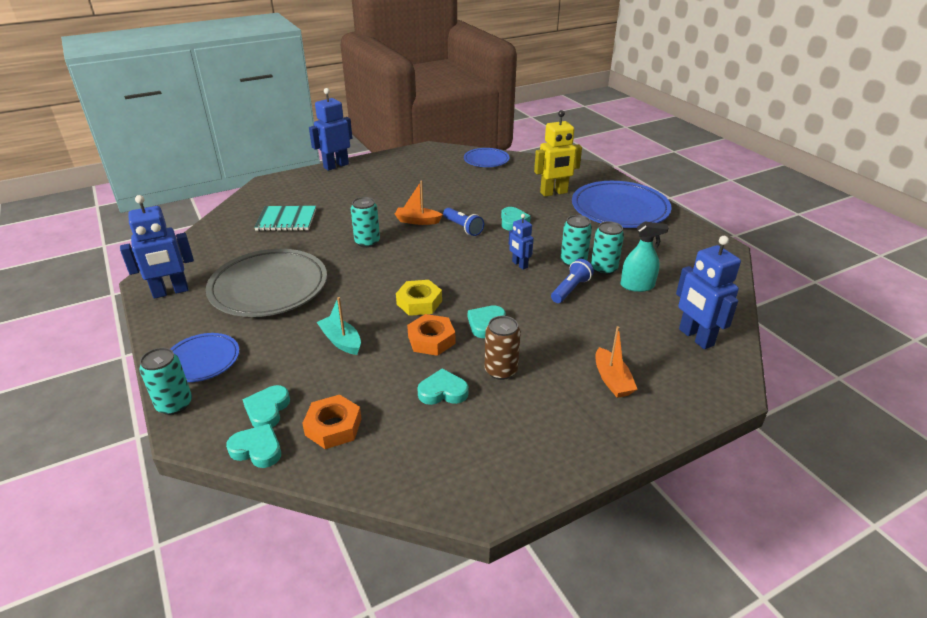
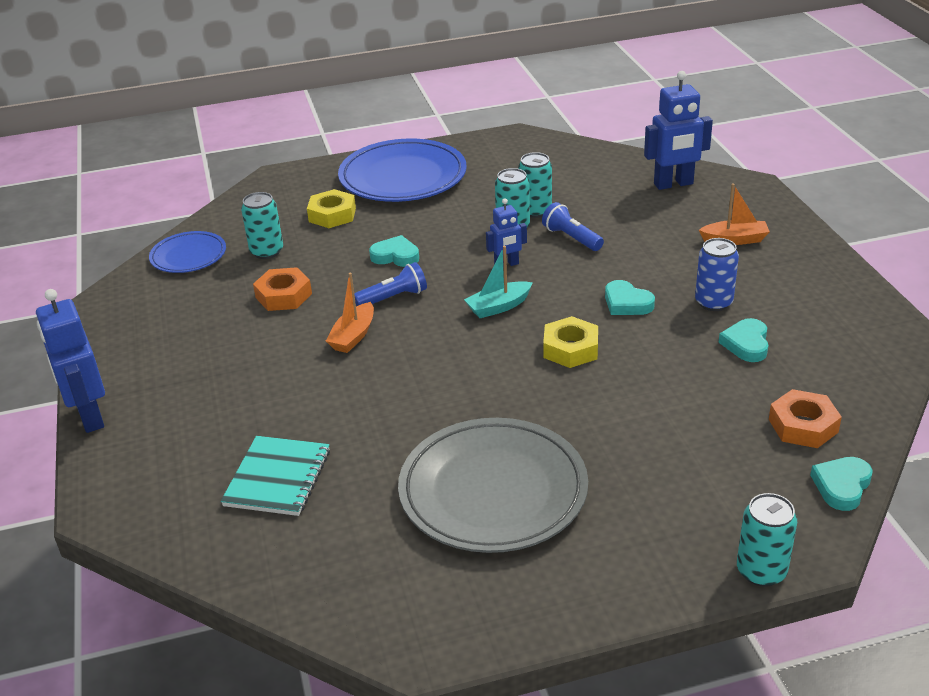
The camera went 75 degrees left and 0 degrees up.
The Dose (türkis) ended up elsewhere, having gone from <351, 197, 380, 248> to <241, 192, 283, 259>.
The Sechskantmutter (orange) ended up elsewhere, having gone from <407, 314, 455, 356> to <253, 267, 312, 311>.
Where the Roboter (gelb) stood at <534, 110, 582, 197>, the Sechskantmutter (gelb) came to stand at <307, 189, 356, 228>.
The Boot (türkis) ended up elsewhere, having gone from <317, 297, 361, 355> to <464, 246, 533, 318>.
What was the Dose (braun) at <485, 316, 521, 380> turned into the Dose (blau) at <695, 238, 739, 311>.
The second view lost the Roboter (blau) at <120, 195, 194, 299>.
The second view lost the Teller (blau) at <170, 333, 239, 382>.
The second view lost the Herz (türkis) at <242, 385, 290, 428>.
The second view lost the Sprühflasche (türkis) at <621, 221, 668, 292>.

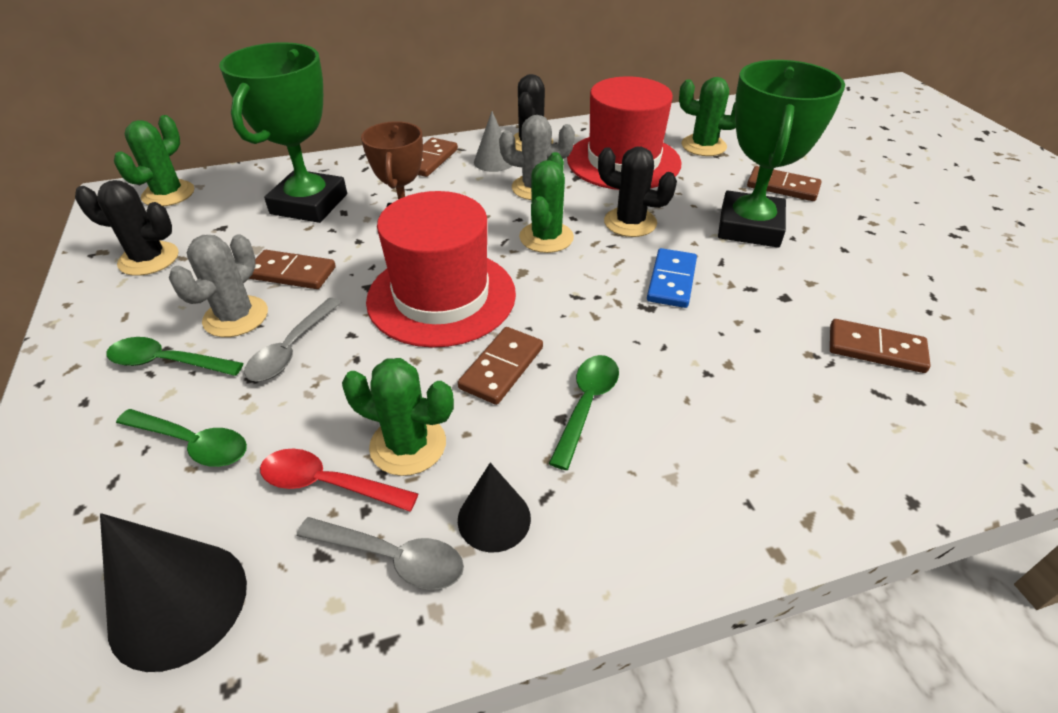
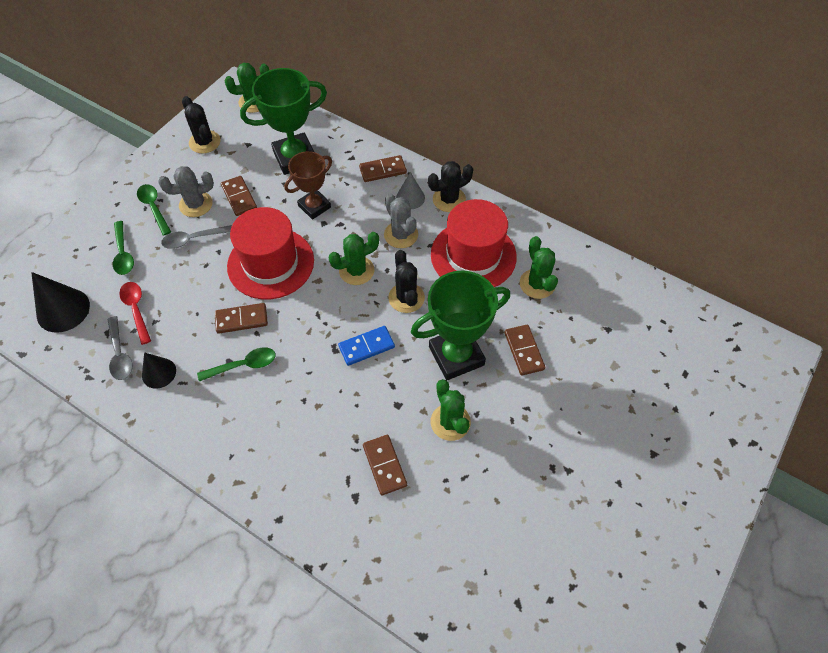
The camera went 50 degrees right and 15 degrees up.
The Kaktus (grün) ended up elsewhere, having gone from <342, 358, 454, 476> to <431, 379, 471, 441>.

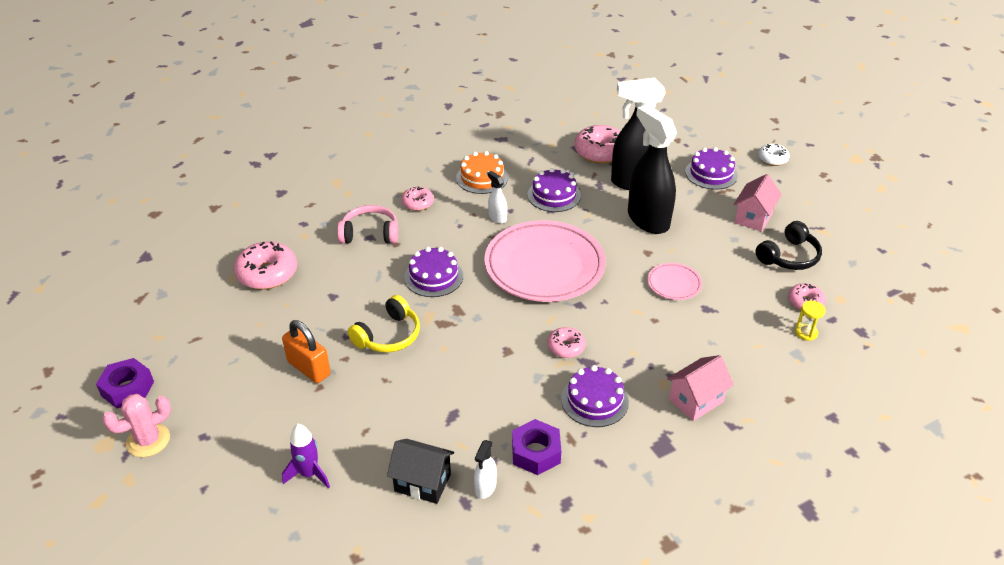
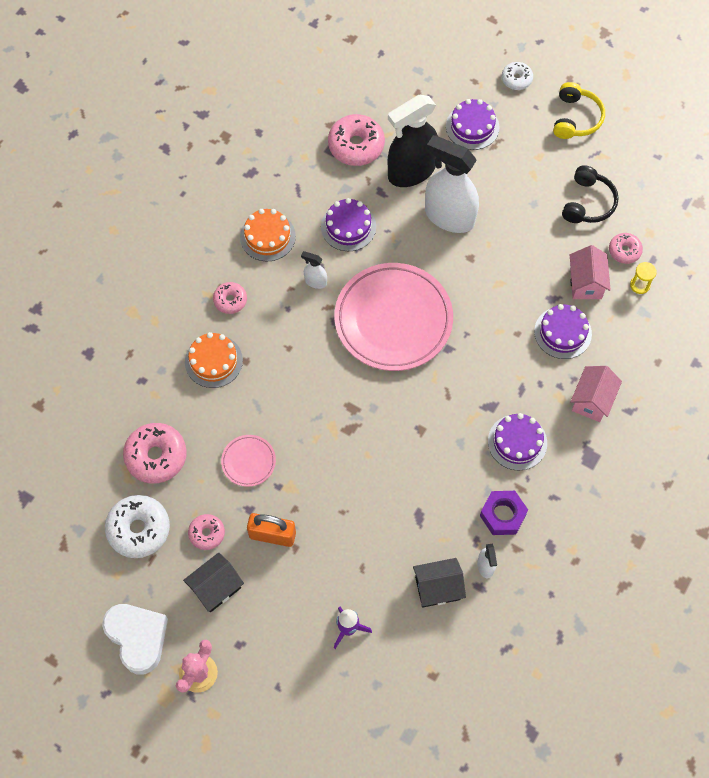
The camera went 30 degrees left and 25 degrees up.
Where the Sechskantmutter (lila) stood at <96, 358, 154, 408>, the Herz (weiß) came to stand at <102, 604, 168, 675>.
The second view gained the Donut (weiß) at <105, 495, 170, 558>.
The second view gained the Haus (schwarz) at <183, 552, 244, 612>.
Where the Kopfhörer (rosa) stood at <337, 205, 398, 244>, the Kuchen (orange) came to stand at <185, 332, 243, 388>.
The Donut (rosa) ended up elsewhere, having gone from <547, 327, 586, 358> to <188, 514, 225, 550>.
The Teller (rosa) ended up elsewhere, having gone from <647, 263, 702, 300> to <221, 435, 276, 487>.
What was the Sprühflasche (schwarz) at <628, 104, 677, 234> turned into the Sprühflasche (weiß) at <425, 135, 479, 233>.
The Kuchen (lila) ended up elsewhere, having gone from <404, 247, 463, 297> to <534, 304, 592, 359>.
The Kopfhörer (gelb) ended up elsewhere, having gone from <348, 295, 420, 353> to <553, 82, 605, 139>.
The Haus (rosa) ended up elsewhere, having gone from <734, 174, 782, 232> to <570, 245, 611, 299>.

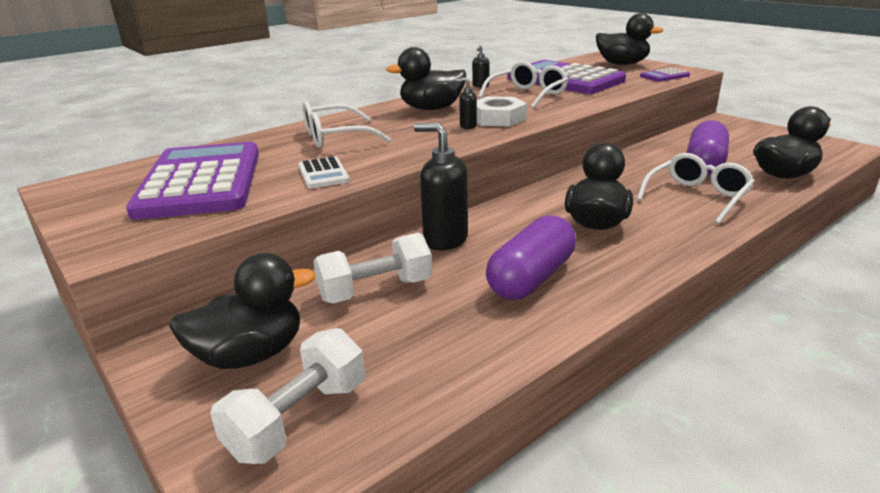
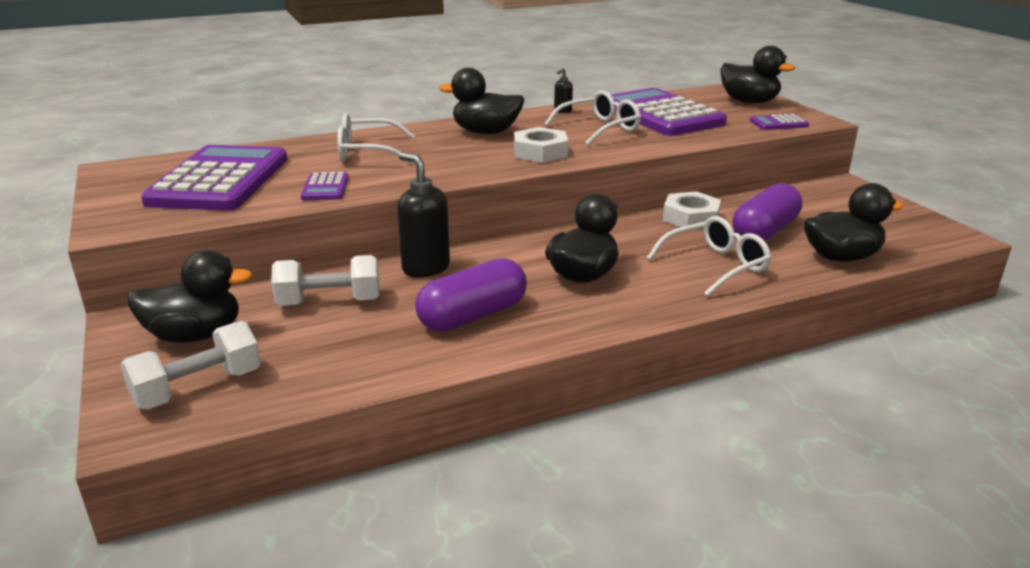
The camera went 15 degrees right and 0 degrees up.
What was the Taschenrechner (weiß) at <298, 156, 350, 188> turned into the Taschenrechner (lila) at <301, 172, 349, 200>.
The second view gained the Sechskantmutter (weiß) at <663, 191, 721, 229>.
The second view lost the Seifenspender (schwarz) at <455, 77, 477, 129>.

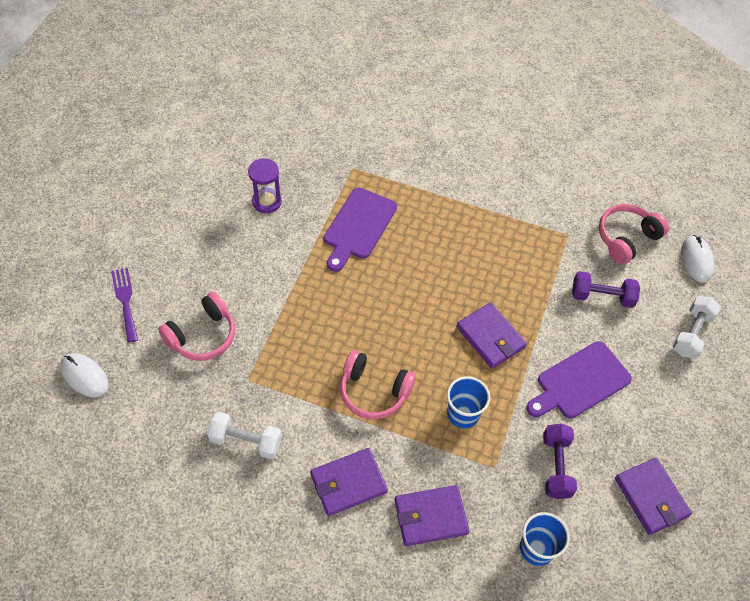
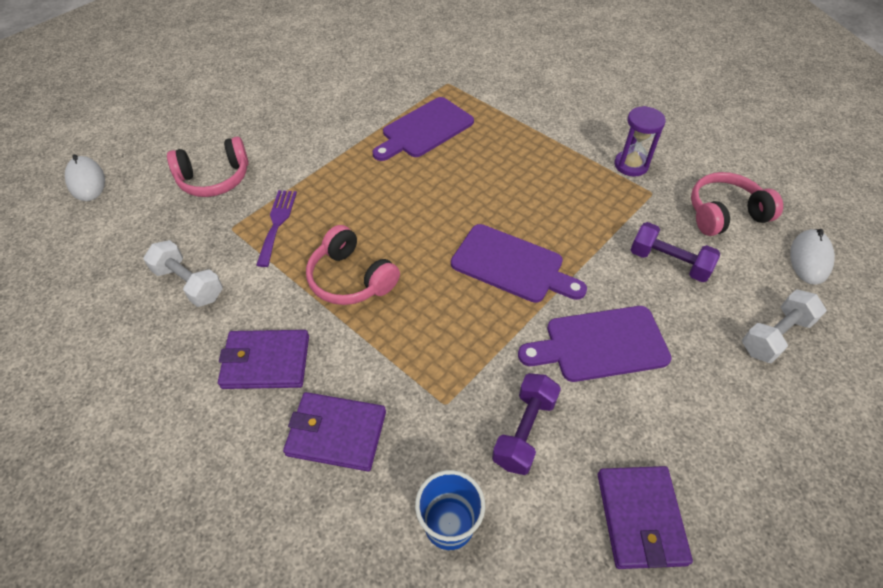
The camera went 25 degrees right and 5 degrees down.
The Gabel (lila) ended up elsewhere, having gone from <111, 268, 138, 343> to <256, 190, 297, 267>.
Where the Geldbörse (lila) stood at <456, 302, 527, 369>, the Schneidebrett (lila) came to stand at <451, 224, 587, 303>.
The Sanduhr (lila) ended up elsewhere, having gone from <248, 158, 282, 213> to <614, 106, 666, 176>.
The second view lost the Becher (blau) at <447, 376, 490, 428>.

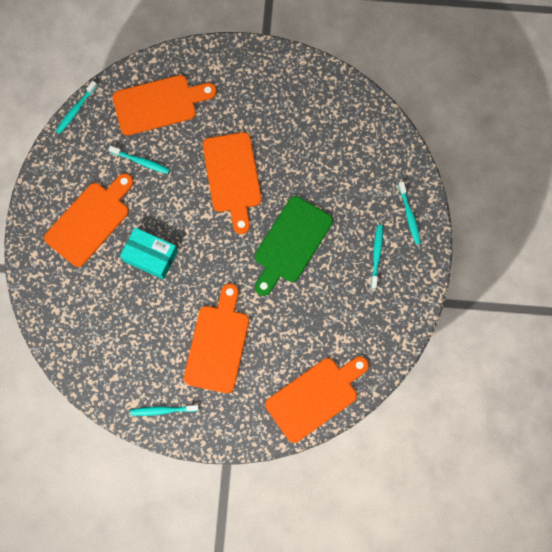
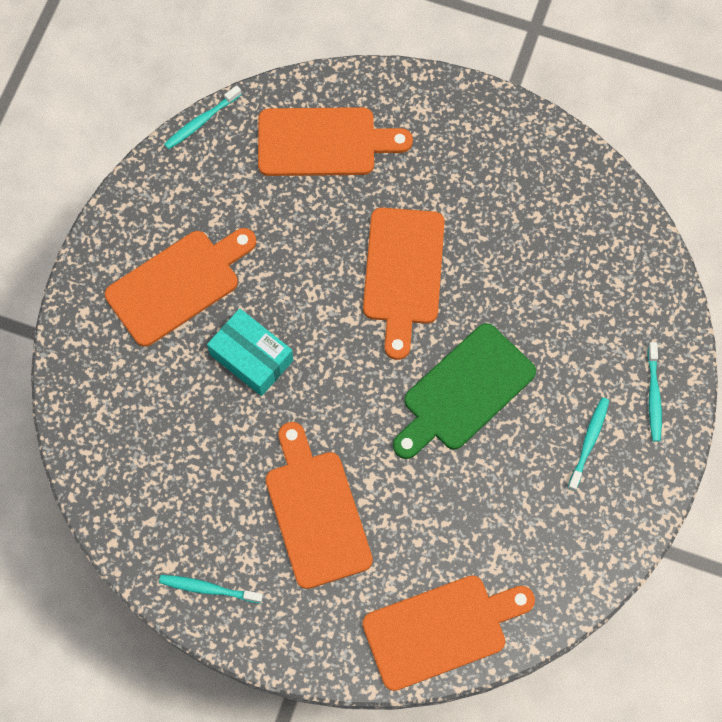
The camera went 15 degrees right and 5 degrees down.
The Schneidebrett (orange) at <184, 283, 249, 393> ended up facing another way, 45 degrees counterclockwise from before.
The second view lost the Zahnbürste (türkis) at <108, 146, 170, 174>.

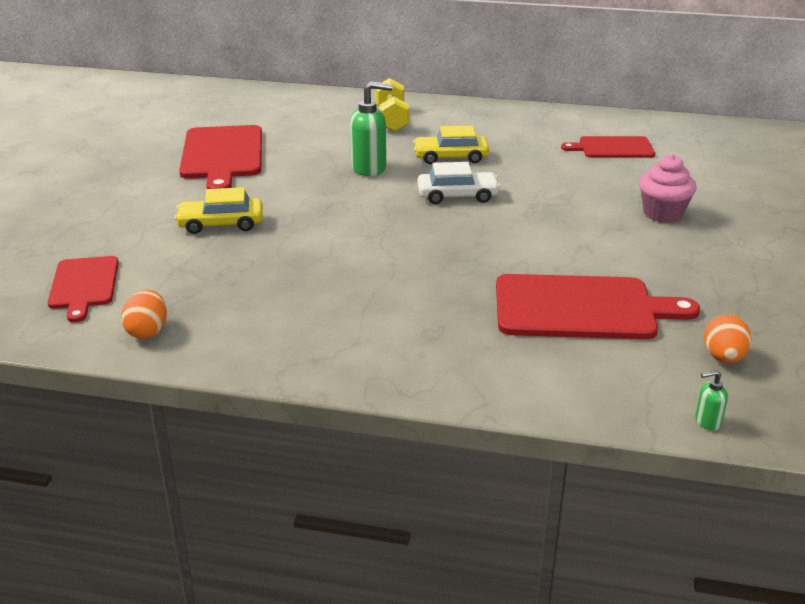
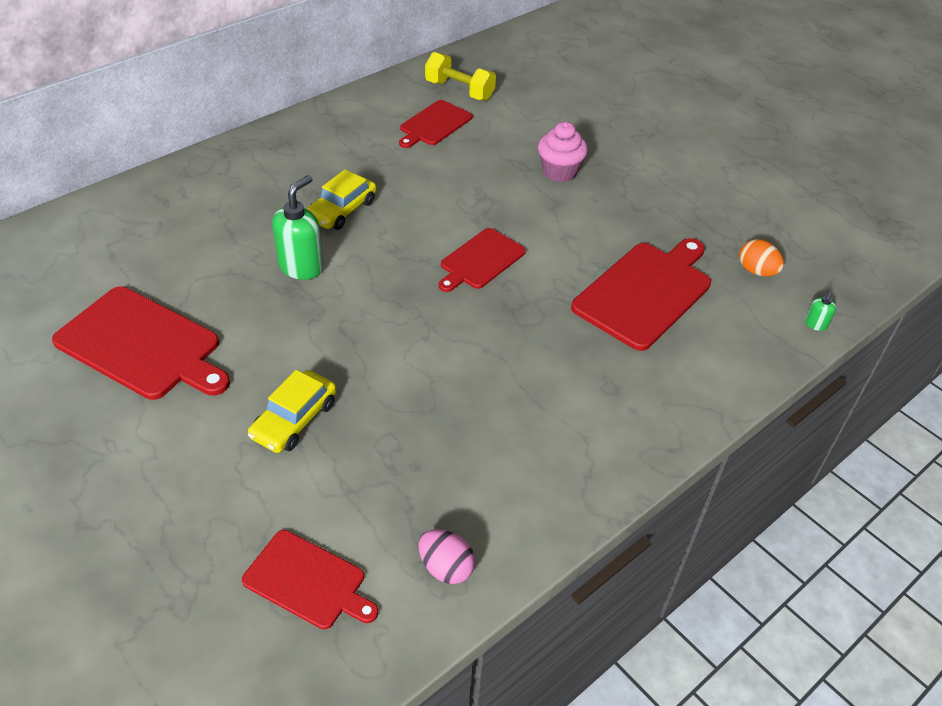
The camera went 55 degrees left and 15 degrees up.
What was the Ei (orange) at <121, 290, 167, 339> turned into the Ei (rosa) at <418, 529, 475, 584>.
The Hantel (gelb) ended up elsewhere, having gone from <375, 78, 409, 132> to <425, 52, 496, 101>.
The second view gained the Schneidebrett (rot) at <439, 228, 526, 292>.
The second view lost the Auto (weiß) at <417, 162, 500, 204>.

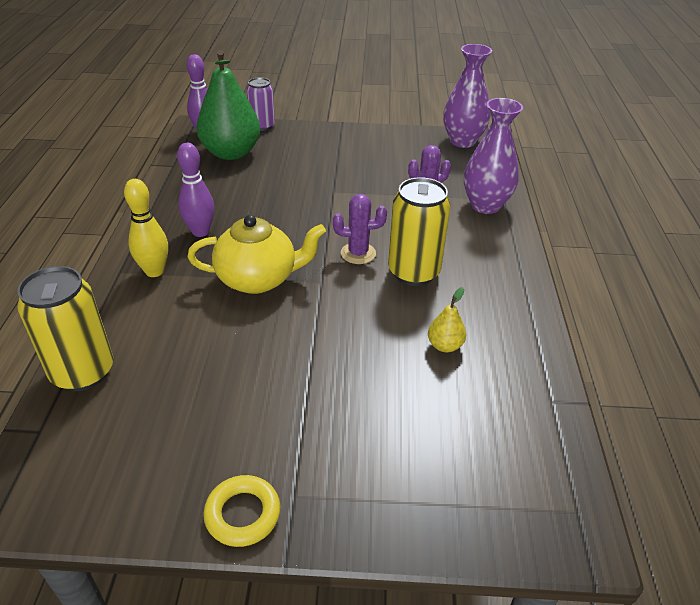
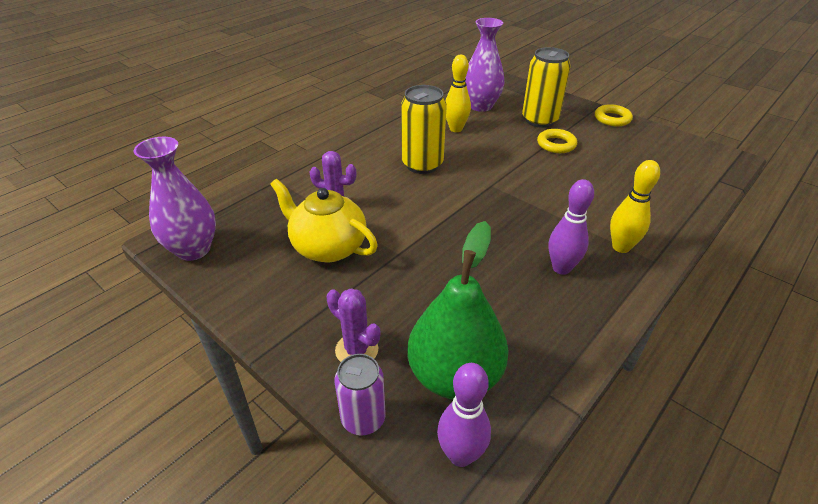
The camera went 140 degrees left and 0 degrees up.
The Teekanne (gelb) ended up elsewhere, having gone from <188, 215, 326, 294> to <270, 179, 378, 262>.
The Kaktus (lila) ended up elsewhere, having gone from <333, 194, 387, 264> to <326, 288, 380, 362>.
Where the Birne (gelb) stood at <428, 287, 466, 352>, the Bowlingkegel (gelb) came to stand at <445, 55, 471, 132>.
The Vase (lila) ended up elsewhere, having gone from <464, 98, 523, 214> to <465, 18, 505, 112>.
The Dose (gelb) ended up elsewhere, having gone from <17, 266, 113, 391> to <522, 47, 571, 128>.
The second view gained the Ring (gelb) at <537, 129, 577, 153>.

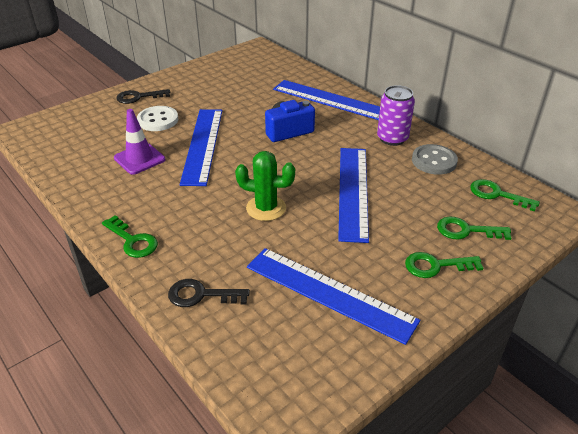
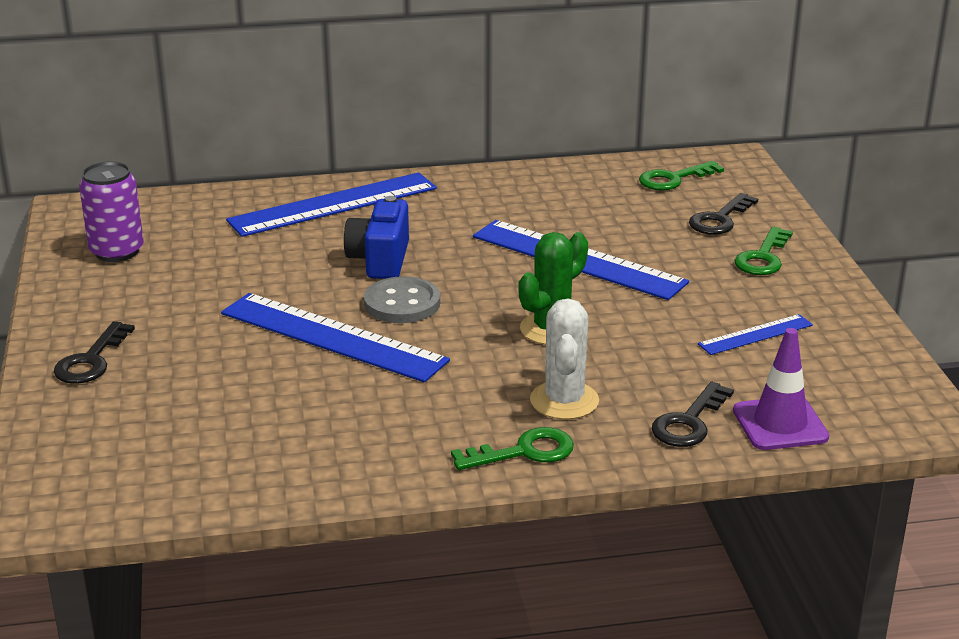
The camera went 60 degrees left and 10 degrees down.
The Dose (lila) ended up elsewhere, having gone from <377, 85, 415, 146> to <79, 161, 144, 262>.
The Knopf (grau) ended up elsewhere, having gone from <412, 144, 458, 175> to <364, 276, 440, 323>.
The second view gained the Kaktus (weiß) at <530, 299, 599, 420>.
What was the Schlüssel (grün) at <437, 217, 511, 240> turned into the Schlüssel (schwarz) at <689, 193, 758, 235>.
The size of the Lineal (blau) at <247, 248, 420, 345> changed by a factor of 0.50.
The Leitkegel (lila) ended up elsewhere, having gone from <114, 109, 165, 175> to <733, 328, 829, 450>.
The second view lost the Knopf (weiß) at <137, 106, 178, 131>.

